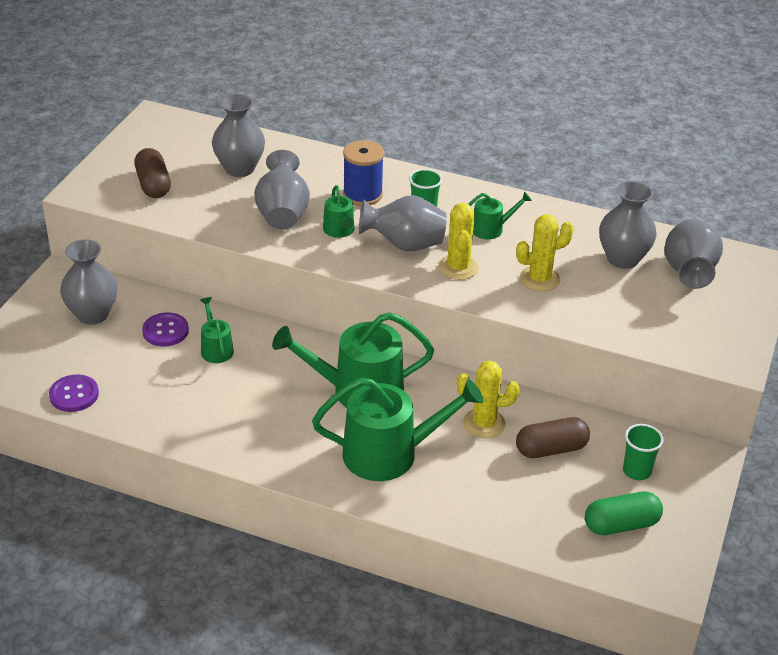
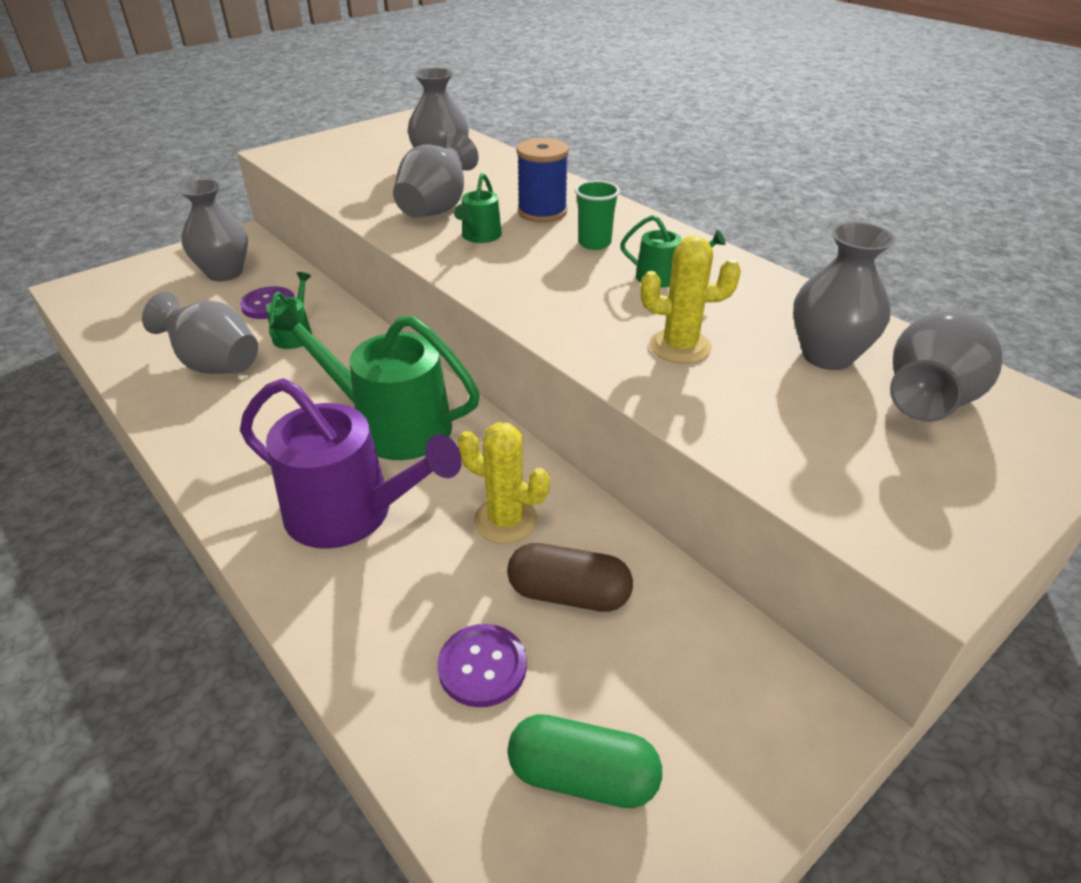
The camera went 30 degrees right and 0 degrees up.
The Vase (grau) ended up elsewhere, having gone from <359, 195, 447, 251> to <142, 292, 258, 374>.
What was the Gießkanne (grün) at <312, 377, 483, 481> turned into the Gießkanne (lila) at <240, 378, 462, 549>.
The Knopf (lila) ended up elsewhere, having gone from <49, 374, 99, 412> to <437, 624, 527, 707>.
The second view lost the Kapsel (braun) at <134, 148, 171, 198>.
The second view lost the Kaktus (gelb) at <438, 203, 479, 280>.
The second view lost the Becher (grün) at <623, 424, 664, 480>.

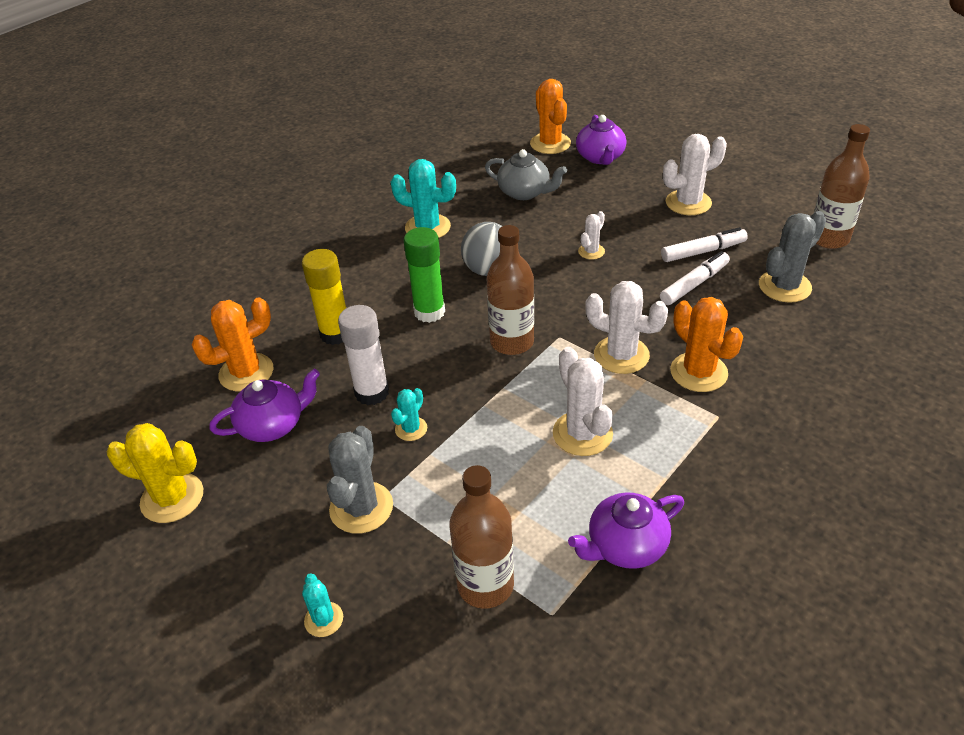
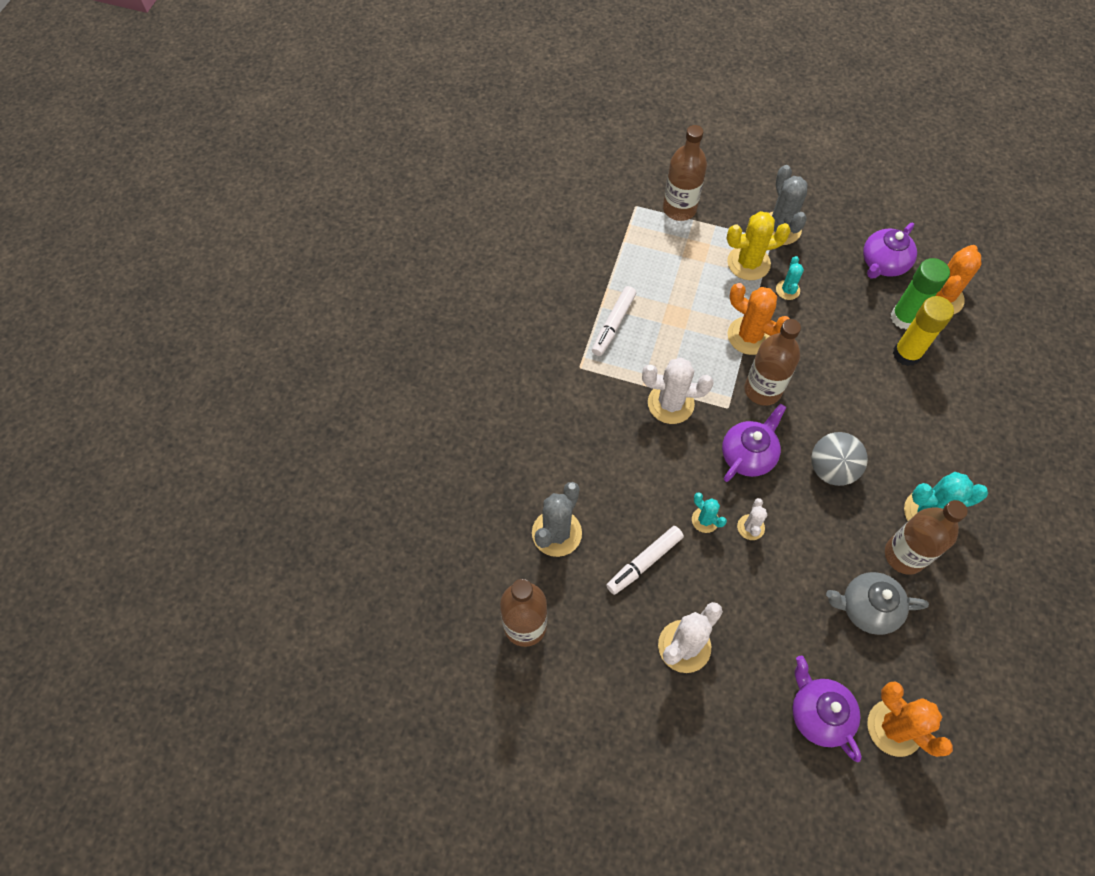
The camera went 155 degrees right and 20 degrees up.
The Filzstift (weiß) ended up elsewhere, having gone from <660, 251, 730, 305> to <592, 286, 636, 356>.
The Kaktus (türkis) ended up elsewhere, having gone from <302, 574, 343, 637> to <692, 493, 727, 533>.
The Teekanne (lila) ended up elsewhere, having gone from <568, 492, 684, 569> to <722, 404, 786, 482>.
The Kaktus (gelb) ended up elsewhere, having gone from <107, 423, 203, 523> to <727, 211, 791, 280>.
The Kaktus (orange) ended up elsewhere, having gone from <670, 297, 743, 392> to <728, 283, 790, 355>.
The second view gained the Flasche (braun) at <885, 500, 968, 575>.
The Klebestift (grün) ended up elsewhere, having gone from <404, 227, 445, 323> to <891, 258, 950, 330>.
The second view lost the Klebestift (weiß) at <338, 305, 389, 405>.
The second view lost the Kaktus (weiß) at <553, 347, 613, 456>.

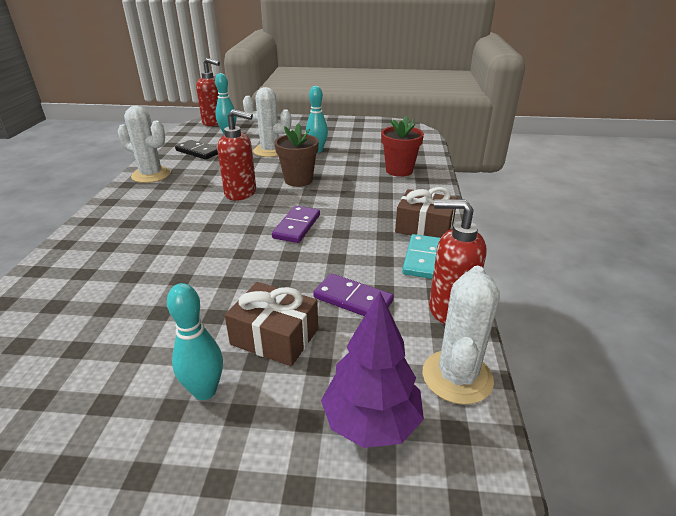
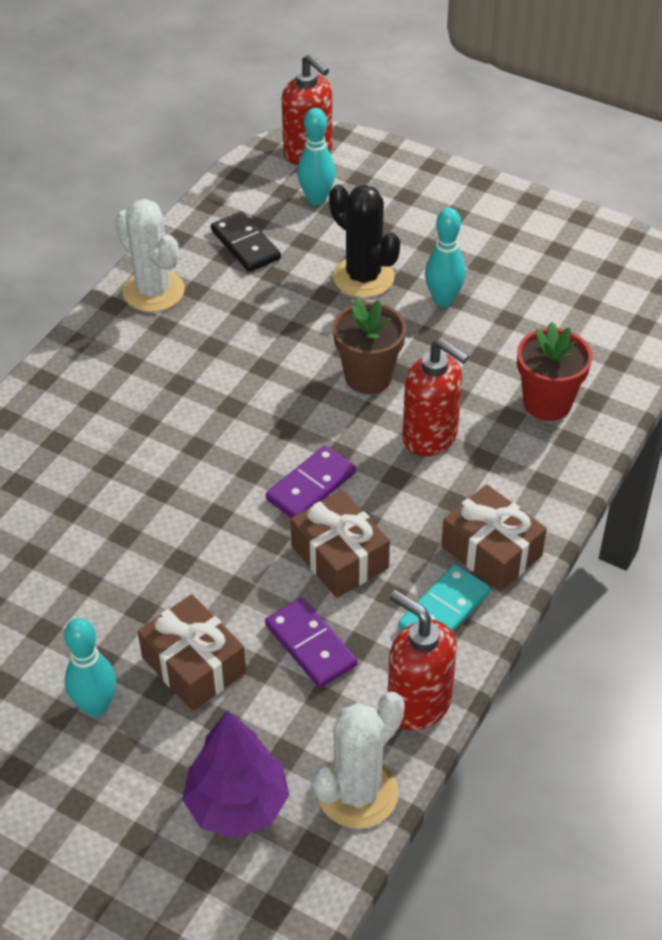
The camera went 25 degrees right and 15 degrees up.
The second view gained the Geschenk (braun) at <290, 490, 390, 598>.
What was the Kaktus (weiß) at <243, 87, 291, 157> turned into the Kaktus (schwarz) at <329, 184, 400, 298>.
The Seifenspender (rot) ended up elsewhere, having gone from <217, 109, 256, 201> to <403, 338, 469, 457>.

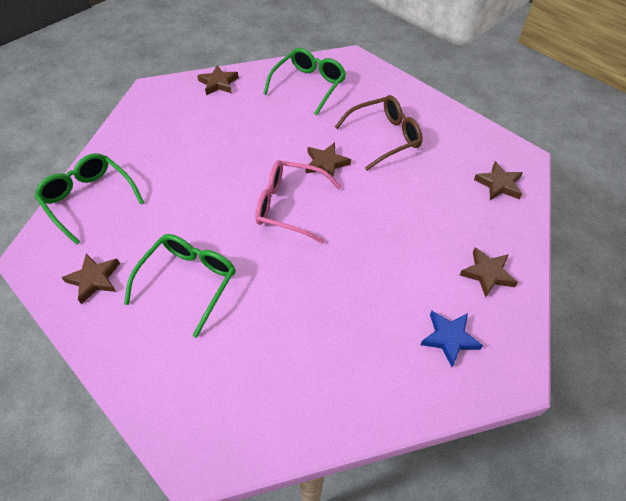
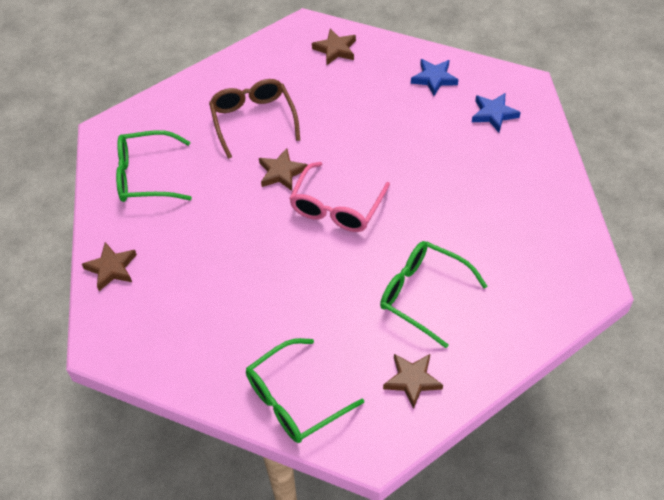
The camera went 80 degrees left and 0 degrees up.
The Brille (grün) at <263, 48, 346, 115> ended up facing another way, 45 degrees counterclockwise from before.
What was the Stern (braun) at <460, 247, 518, 298> turned into the Stern (blau) at <411, 59, 458, 96>.

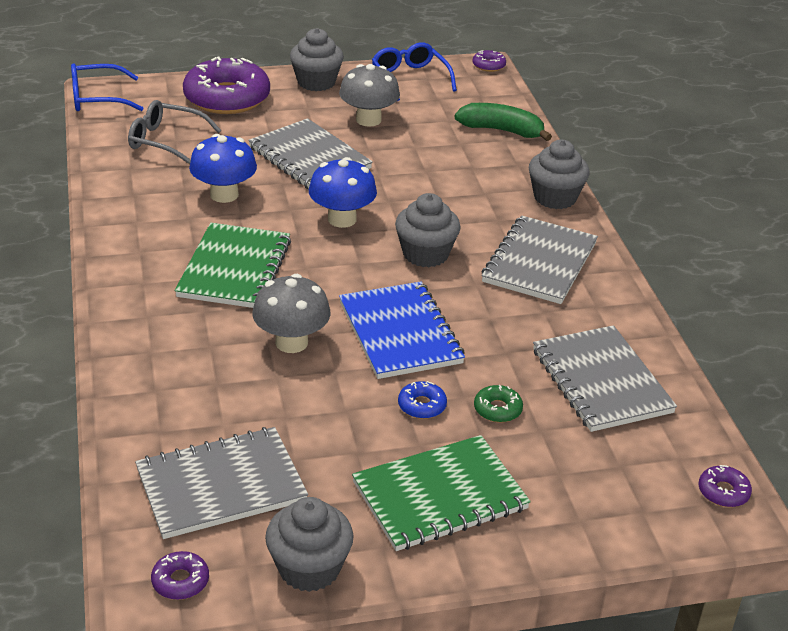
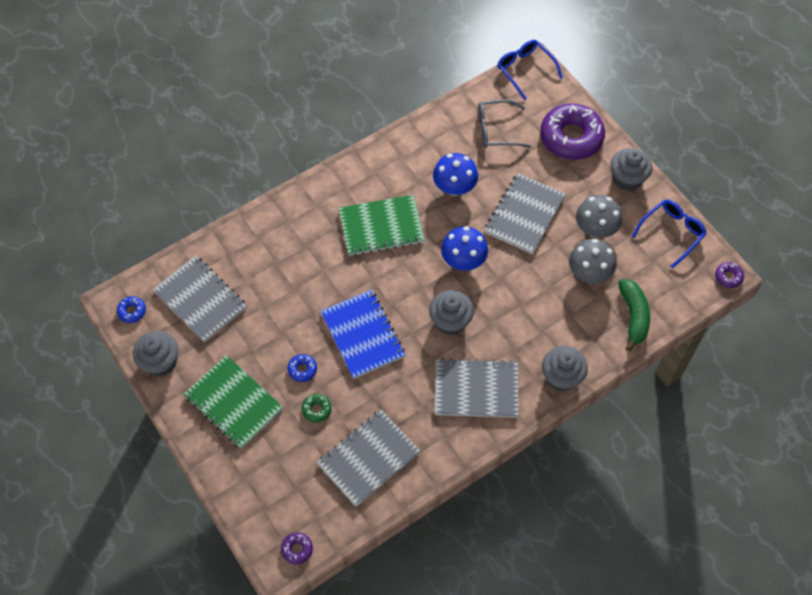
The camera went 70 degrees right and 25 degrees up.
What was the Donut (lila) at <151, 551, 209, 600> turned into the Donut (blau) at <117, 296, 146, 323>.
The Notizbuch (blau) at <339, 281, 465, 379> ended up facing another way, 75 degrees counterclockwise from before.
The Brille (grau) at <128, 100, 221, 164> ended up facing another way, 90 degrees counterclockwise from before.
The Pilz (grau) ended up elsewhere, having gone from <252, 274, 330, 353> to <569, 239, 616, 283>.

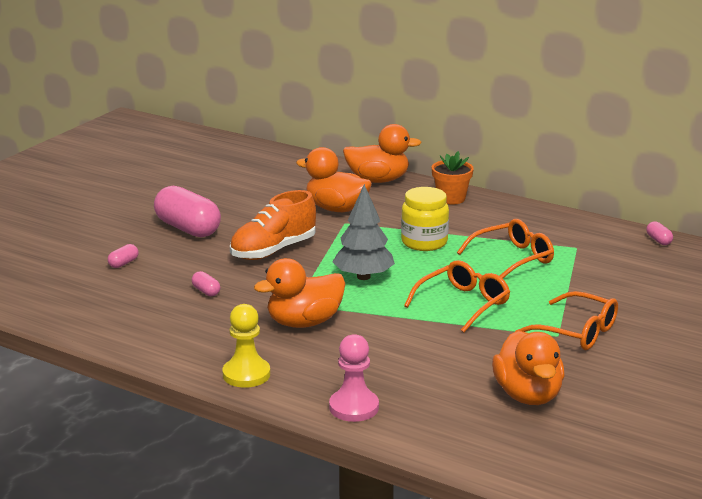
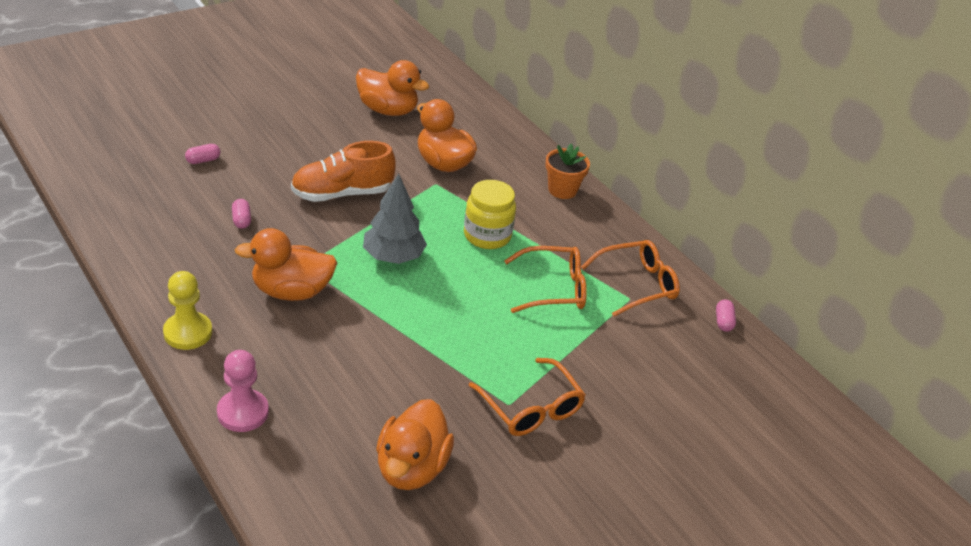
The camera went 20 degrees right and 15 degrees up.
The Ente (orange) ended up elsewhere, having gone from <343, 124, 422, 183> to <356, 60, 429, 116>.
The Brille (orange) ended up elsewhere, having gone from <404, 260, 510, 333> to <581, 240, 680, 317>.
The second view lost the Kapsel (rosa) at <154, 186, 221, 237>.

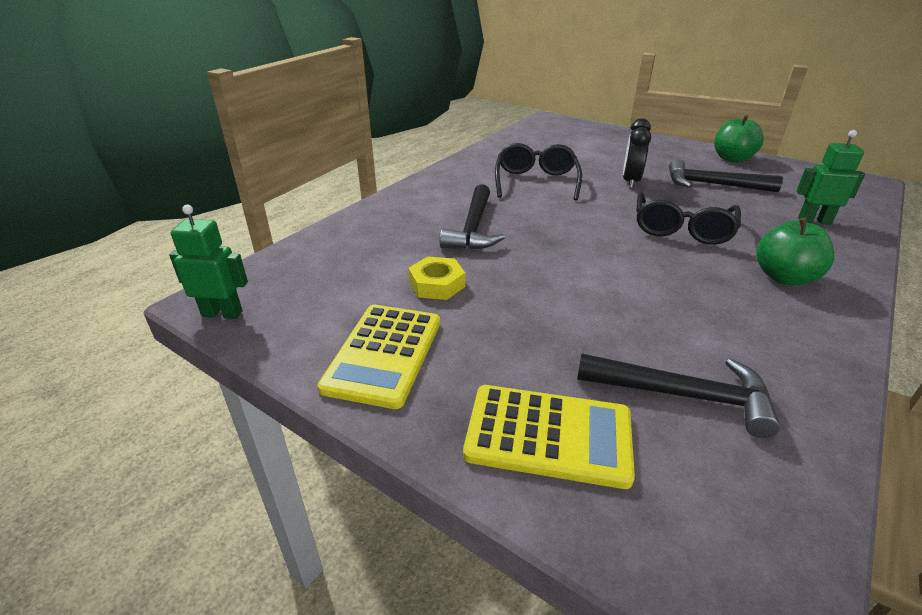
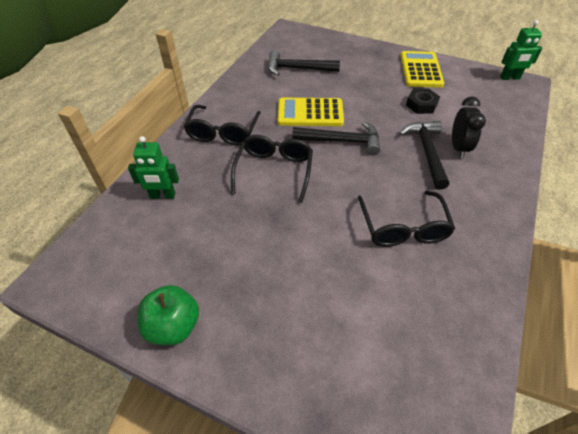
The camera went 170 degrees right and 15 degrees up.
Where the Apfel (grün) stood at <756, 217, 834, 285>, the Brille (schwarz) came to stand at <184, 105, 261, 146>.
The Taschenrechner (gelb) ended up elsewhere, having gone from <463, 385, 635, 489> to <278, 98, 344, 126>.
The Hammer (schwarz) ended up elsewhere, having gone from <669, 159, 783, 192> to <292, 122, 380, 156>.
What was the Sechskantmutter (gelb) at <408, 256, 465, 300> turned into the Sechskantmutter (schwarz) at <406, 89, 440, 114>.
The Wecker (schwarz) ended up elsewhere, having gone from <623, 118, 651, 188> to <452, 96, 486, 158>.

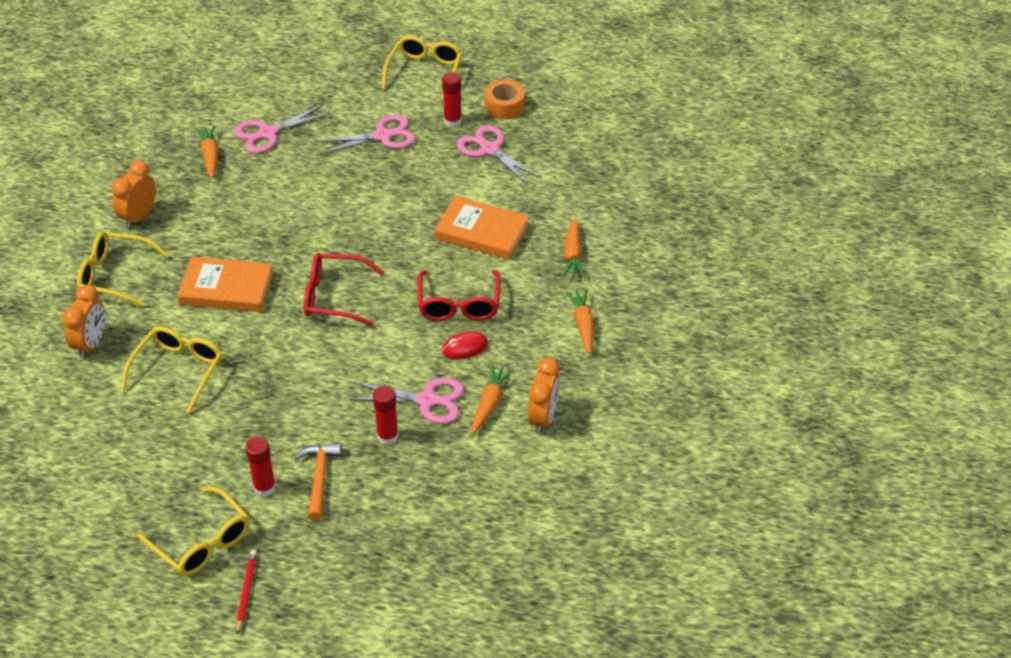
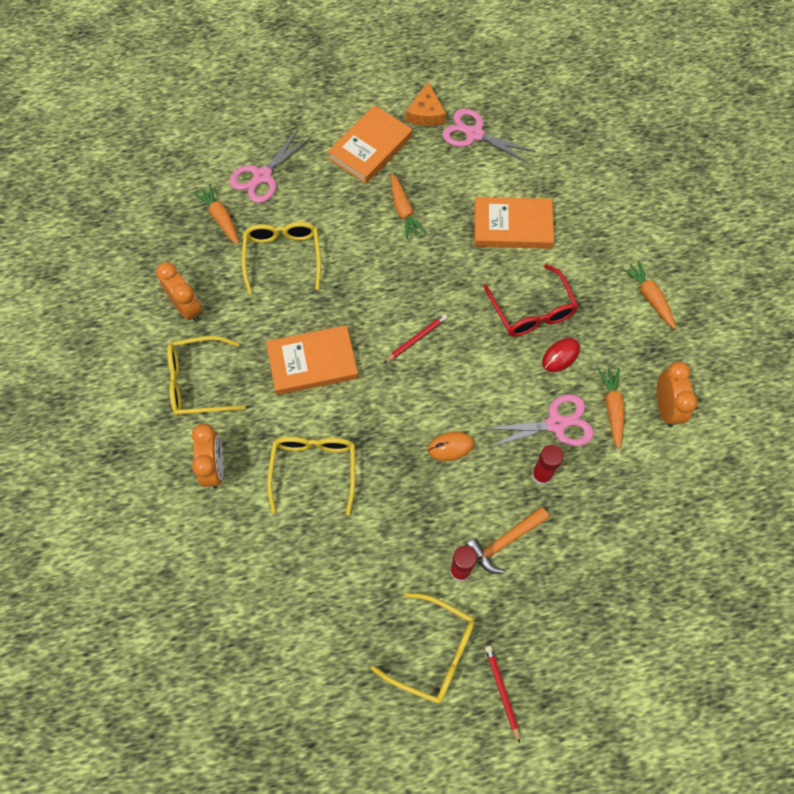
The camera went 20 degrees left and 20 degrees up.
The Wecker (orange) at <111, 161, 156, 229> ended up facing another way, 135 degrees clockwise from before.
The Brille (gelb) ended up elsewhere, having gone from <382, 36, 462, 100> to <242, 222, 321, 294>.
Where the Schere (rosa) stood at <316, 115, 415, 154>, the Buch (orange) came to stand at <328, 105, 412, 184>.
Where the Brille (rot) stood at <304, 253, 384, 326>, the Bleistift (rot) came to stand at <384, 314, 447, 363>.
The Karotte (orange) ended up elsewhere, having gone from <563, 218, 585, 278> to <391, 174, 426, 239>.
Where the Klebestift (rot) stood at <442, 72, 462, 127>, the Käse (orange) came to stand at <406, 82, 446, 126>.
The second view gained the Computermaus (orange) at <428, 432, 474, 461>.
The Hammer (orange) at <295, 443, 342, 521> ended up facing another way, 105 degrees counterclockwise from before.
The second view lost the Klebeband (orange) at <485, 80, 525, 120>.

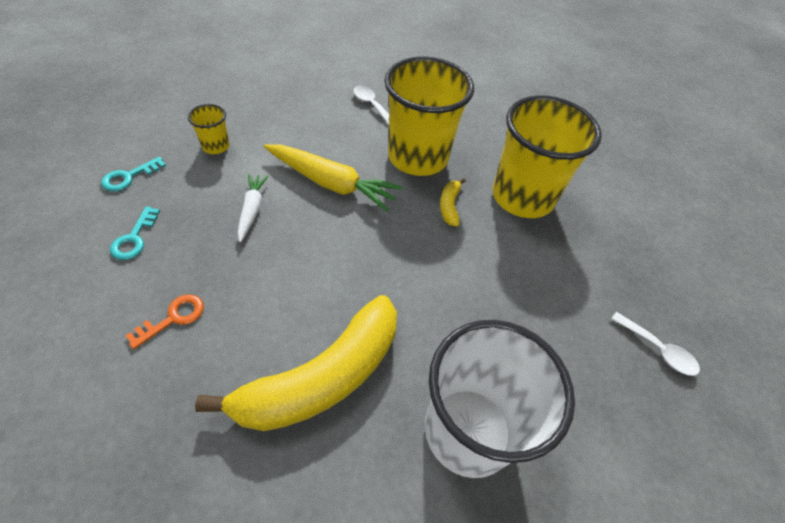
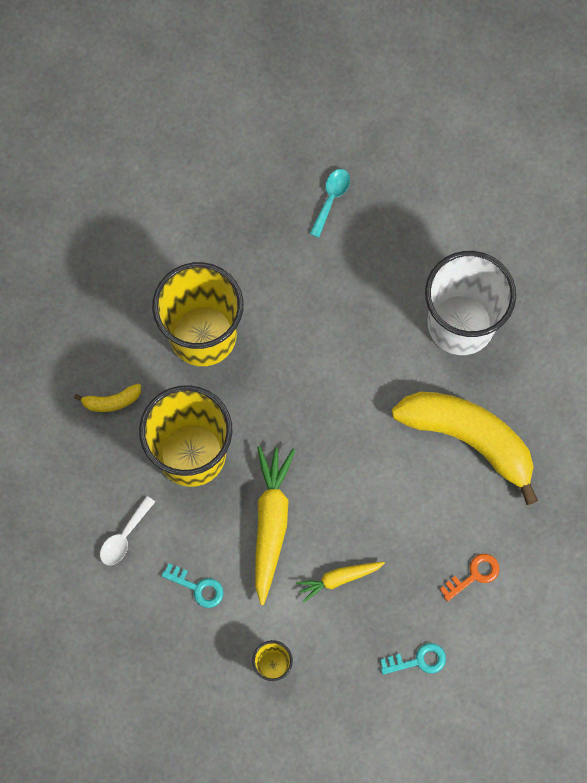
The camera went 105 degrees left and 20 degrees up.
The Banane (gelb) ended up elsewhere, having gone from <440, 178, 466, 227> to <74, 384, 141, 412>.
The Schlüssel (türkis) ended up elsewhere, having gone from <101, 157, 166, 191> to <161, 564, 224, 608>.
What was the Karotte (weiß) at <237, 174, 269, 242> turned into the Karotte (gelb) at <296, 562, 385, 602>.
What was the Löffel (weiß) at <611, 312, 700, 376> turned into the Löffel (türkis) at <310, 169, 350, 238>.
The Schlüssel (orange) at <125, 294, 204, 349> ended up facing another way, 120 degrees clockwise from before.

